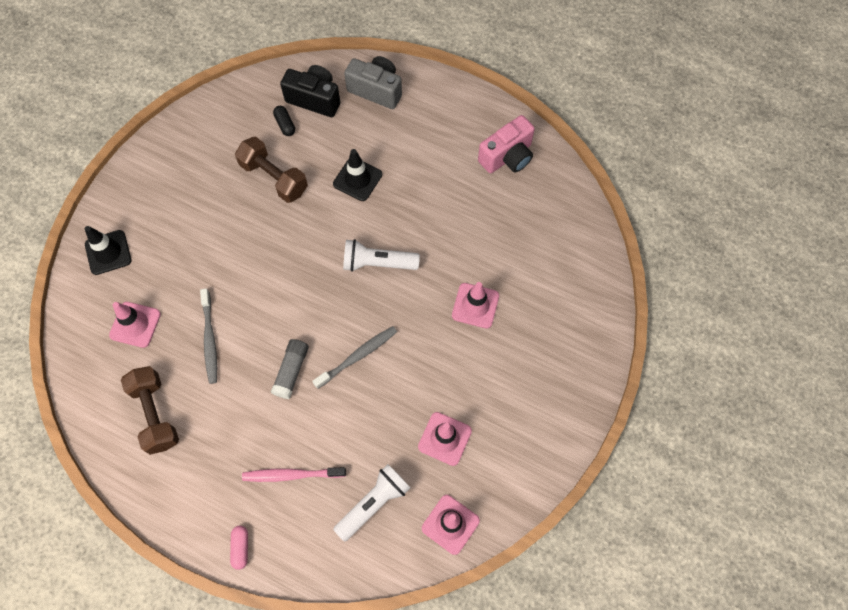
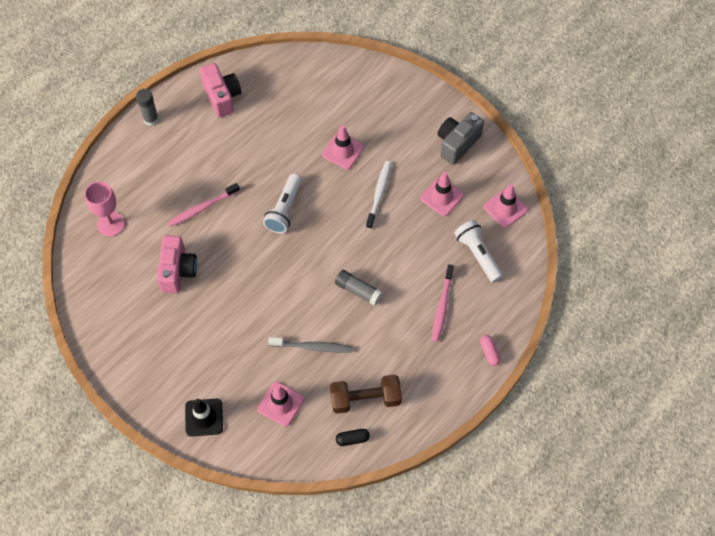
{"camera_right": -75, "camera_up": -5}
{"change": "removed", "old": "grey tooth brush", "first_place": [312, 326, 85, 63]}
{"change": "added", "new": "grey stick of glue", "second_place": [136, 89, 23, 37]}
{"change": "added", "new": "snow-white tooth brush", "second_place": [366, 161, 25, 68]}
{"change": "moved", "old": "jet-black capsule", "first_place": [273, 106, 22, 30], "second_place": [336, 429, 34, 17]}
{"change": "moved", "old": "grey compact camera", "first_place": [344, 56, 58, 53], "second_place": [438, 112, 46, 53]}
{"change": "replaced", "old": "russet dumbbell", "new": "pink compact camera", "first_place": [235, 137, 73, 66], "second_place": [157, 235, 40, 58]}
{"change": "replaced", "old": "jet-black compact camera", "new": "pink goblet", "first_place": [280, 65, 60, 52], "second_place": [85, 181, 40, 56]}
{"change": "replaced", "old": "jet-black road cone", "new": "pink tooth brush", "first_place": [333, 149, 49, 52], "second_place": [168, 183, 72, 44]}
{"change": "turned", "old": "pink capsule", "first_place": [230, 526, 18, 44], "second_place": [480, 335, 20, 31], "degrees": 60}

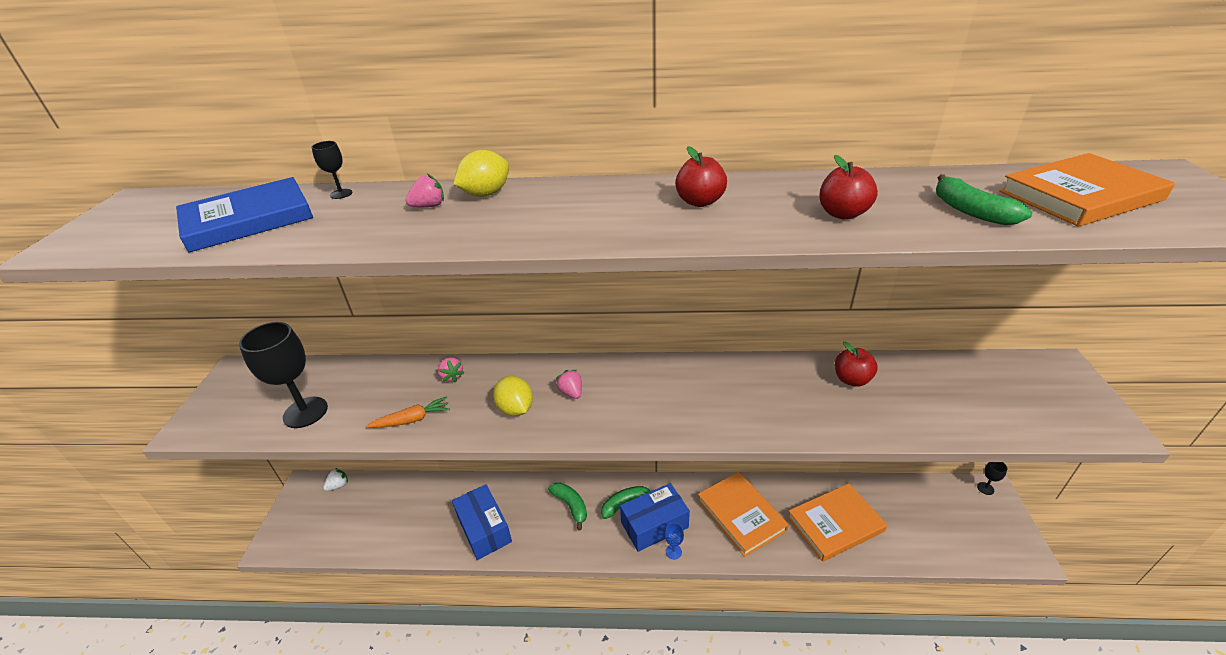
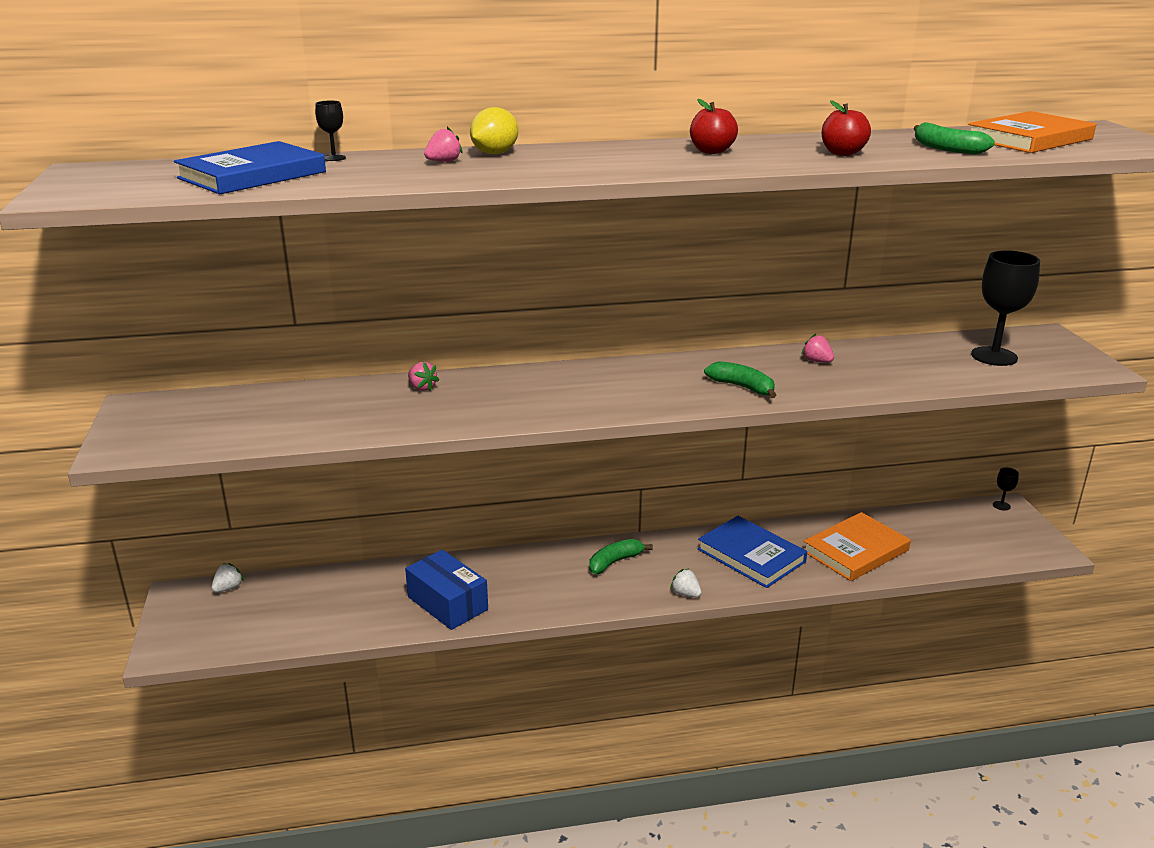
{"camera_right": -15, "camera_up": -10}
{"change": "removed", "old": "orange-coloured carrot", "first_place": [365, 396, 85, 32]}
{"change": "removed", "old": "yellow lemon", "first_place": [493, 376, 40, 40]}
{"change": "removed", "old": "royal blue box", "first_place": [620, 483, 70, 69]}
{"change": "removed", "old": "scarlet apple fruit", "first_place": [835, 342, 43, 45]}
{"change": "moved", "old": "jet-black goblet", "first_place": [239, 322, 89, 106], "second_place": [971, 250, 69, 116]}
{"change": "moved", "old": "leaf-green banana fruit", "first_place": [548, 483, 39, 47], "second_place": [704, 361, 72, 37]}
{"change": "moved", "old": "pink strawberry", "first_place": [556, 370, 26, 29], "second_place": [802, 334, 32, 28]}
{"change": "replaced", "old": "royal blue goblet", "new": "snow-white strawberry", "first_place": [665, 523, 19, 36], "second_place": [670, 569, 32, 28]}
{"change": "recoloured", "old": "orange-coloured hardback", "new": "royal blue hardback", "first_place": [698, 472, 91, 85], "second_place": [697, 516, 110, 72]}

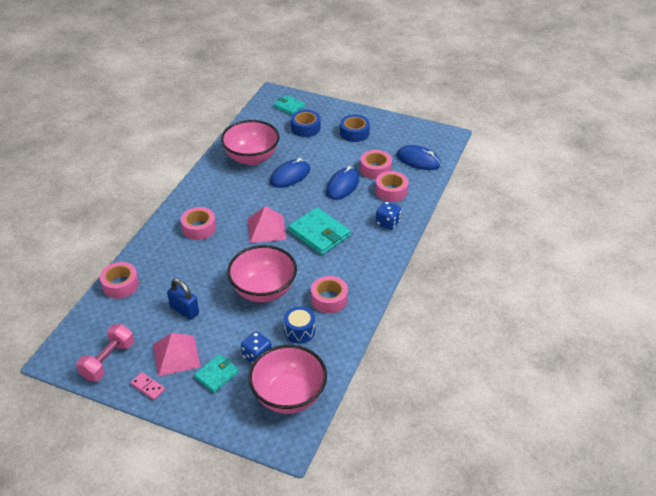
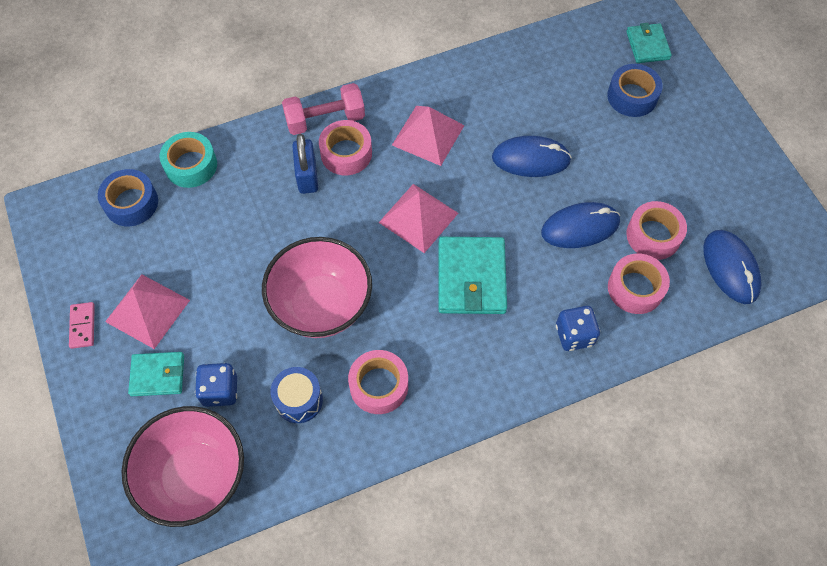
{"camera_right": 45, "camera_up": 20}
{"change": "removed", "old": "pink deep dish", "first_place": [221, 120, 59, 45]}
{"change": "added", "new": "pink pyramid shape", "second_place": [392, 106, 73, 60]}
{"change": "moved", "old": "pink dumbbell", "first_place": [76, 324, 58, 57], "second_place": [282, 83, 83, 52]}
{"change": "moved", "old": "royal blue small lock", "first_place": [167, 279, 32, 41], "second_place": [292, 134, 26, 60]}
{"change": "moved", "old": "royal blue roll of tape", "first_place": [340, 115, 30, 27], "second_place": [98, 169, 60, 57]}
{"change": "recoloured", "old": "pink roll of tape", "new": "aqua roll of tape", "first_place": [99, 262, 40, 37], "second_place": [160, 132, 57, 56]}

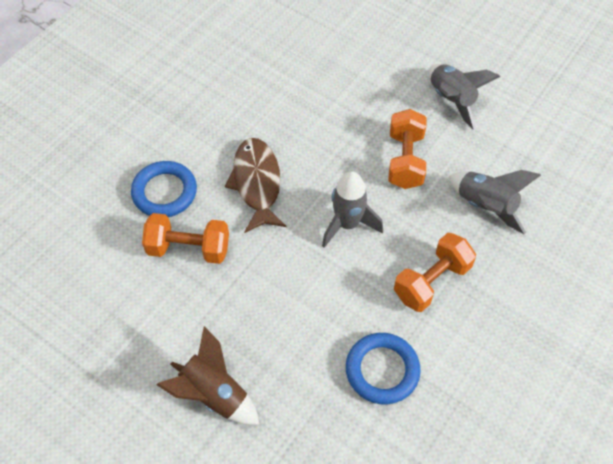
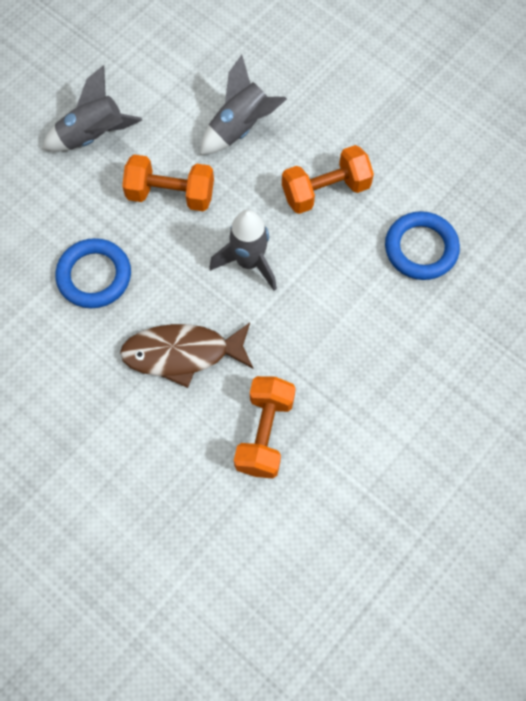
{"camera_right": -85, "camera_up": 10}
{"change": "removed", "old": "russet toy rocket", "first_place": [156, 326, 103, 99]}
{"change": "moved", "old": "royal blue hoop", "first_place": [131, 161, 66, 56], "second_place": [55, 238, 76, 70]}
{"change": "turned", "old": "orange-coloured dumbbell", "first_place": [394, 233, 82, 79], "second_place": [282, 145, 92, 69], "degrees": -75}

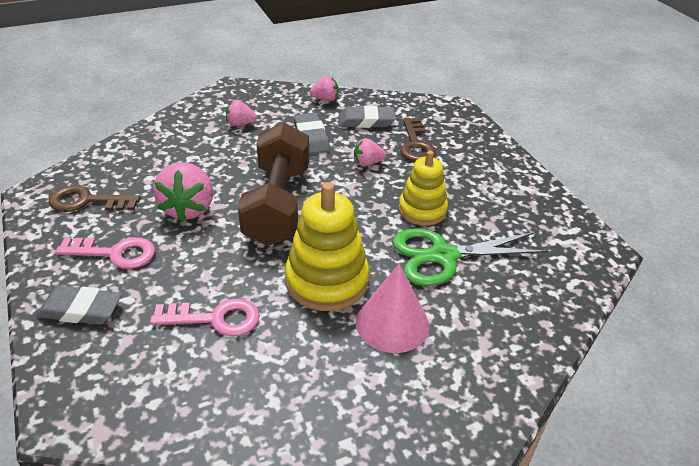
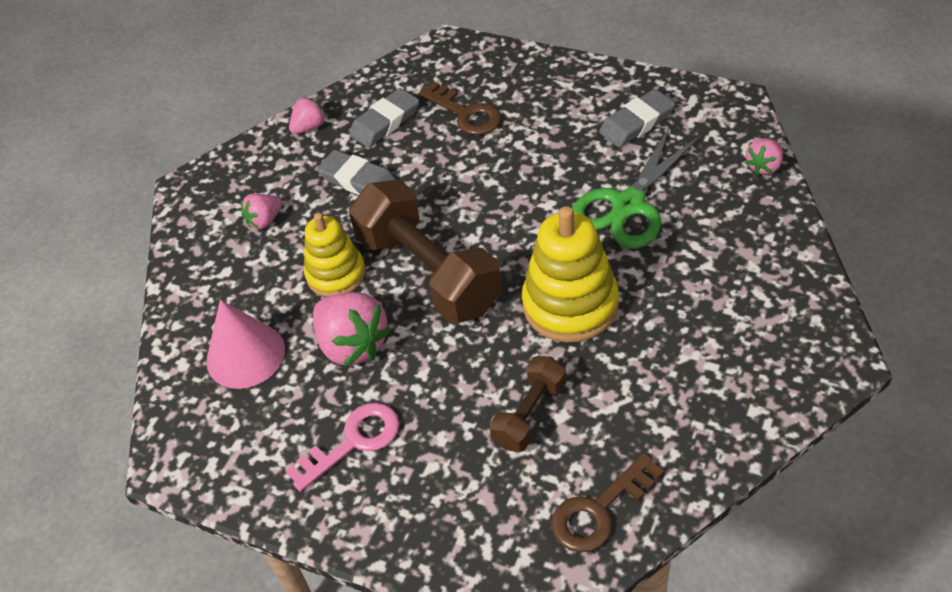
{"camera_right": -35, "camera_up": 10}
{"change": "moved", "old": "grey gum eraser", "first_place": [36, 286, 86, 39], "second_place": [599, 89, 76, 59]}
{"change": "moved", "old": "russet key", "first_place": [48, 185, 93, 27], "second_place": [551, 453, 113, 99]}
{"change": "moved", "old": "pink strawberry", "first_place": [354, 138, 32, 29], "second_place": [745, 138, 38, 37]}
{"change": "moved", "old": "pink solid cone", "first_place": [356, 264, 73, 89], "second_place": [206, 299, 79, 90]}
{"change": "moved", "old": "yellow stacking toy", "first_place": [398, 150, 50, 76], "second_place": [304, 213, 62, 84]}
{"change": "replaced", "old": "pink key", "new": "russet dumbbell", "first_place": [150, 299, 110, 37], "second_place": [489, 356, 78, 96]}

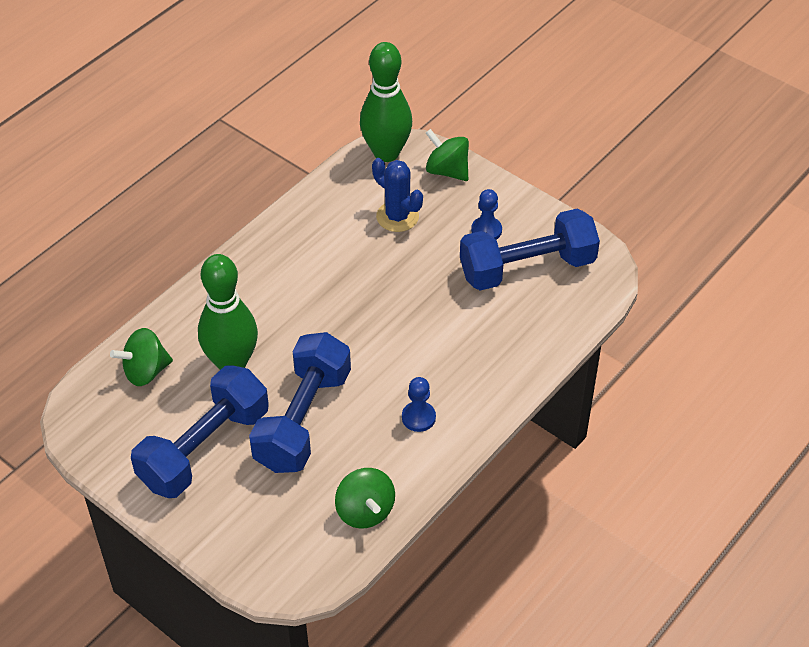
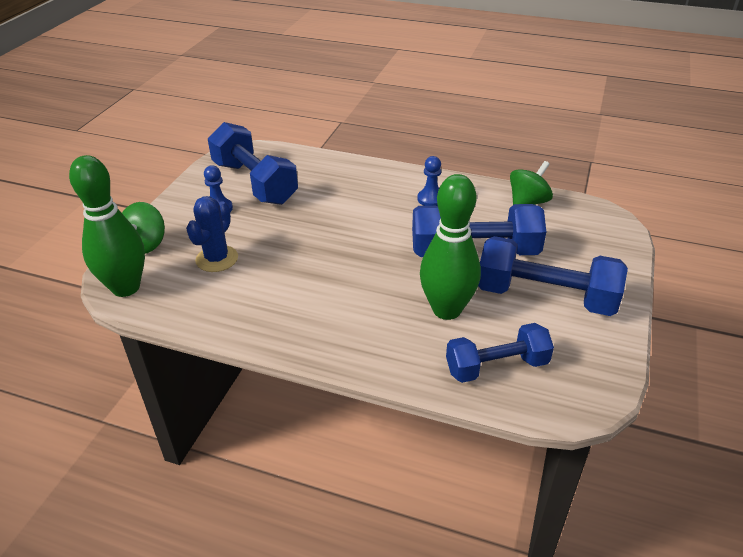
{"camera_right": -110, "camera_up": -10}
{"change": "replaced", "old": "leaf-green toy top", "new": "royal blue dumbbell", "first_place": [110, 328, 63, 58], "second_place": [446, 323, 108, 60]}

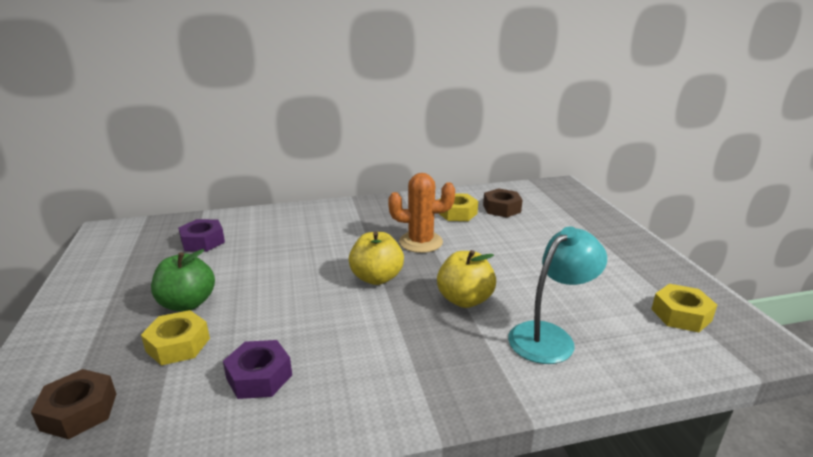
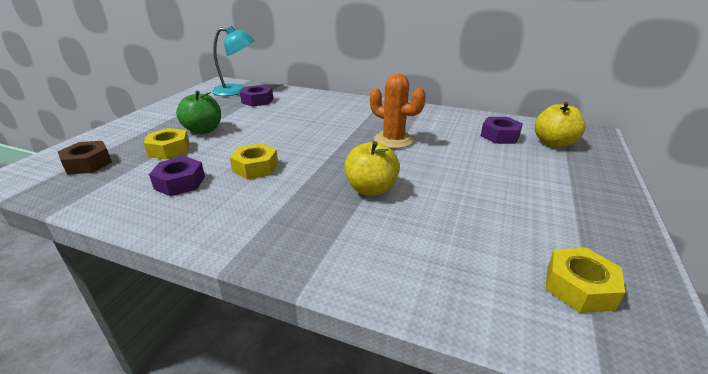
{"camera_right": 35, "camera_up": 5}
{"change": "moved", "old": "yellow apple fruit", "first_place": [349, 231, 55, 54], "second_place": [535, 102, 51, 46]}
{"change": "moved", "old": "yellow hex nut", "first_place": [438, 193, 40, 28], "second_place": [230, 143, 48, 36]}
{"change": "moved", "old": "aqua desk lamp", "first_place": [508, 227, 99, 137], "second_place": [212, 26, 43, 70]}
{"change": "recoloured", "old": "russet hex nut", "new": "violet hex nut", "first_place": [483, 188, 40, 30], "second_place": [481, 117, 42, 27]}

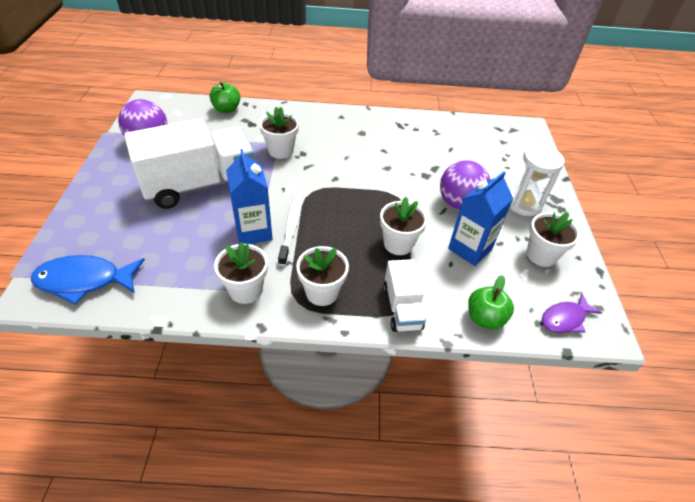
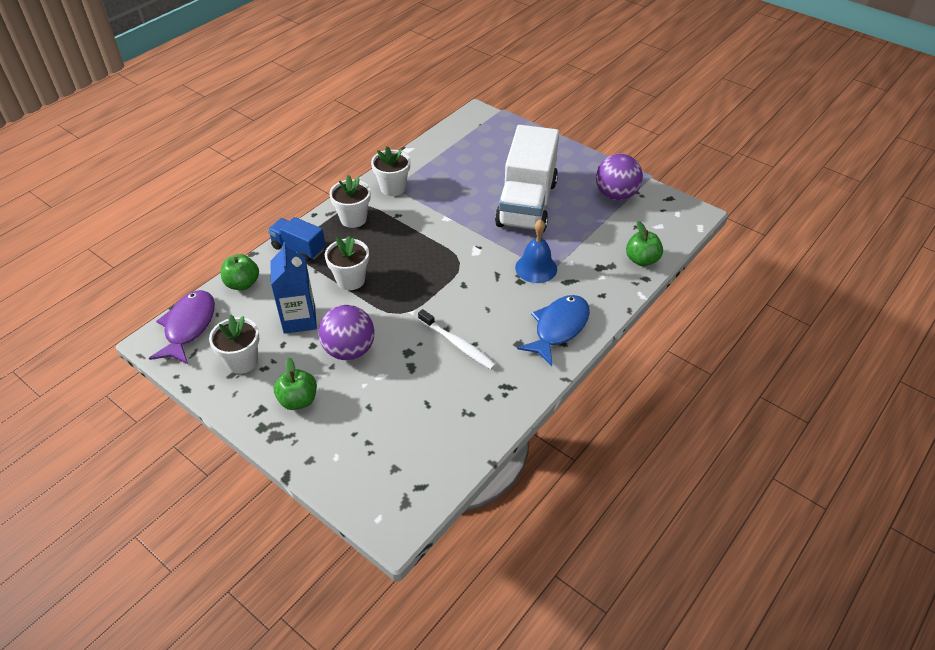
{"camera_right": 130, "camera_up": 0}
{"change": "removed", "old": "royal blue carton", "first_place": [226, 149, 47, 95]}
{"change": "moved", "old": "royal blue fish", "first_place": [31, 255, 114, 50], "second_place": [517, 295, 73, 71]}
{"change": "moved", "old": "snow-white tooth brush", "first_place": [278, 195, 24, 71], "second_place": [418, 309, 78, 61]}
{"change": "replaced", "old": "snow-white plant pot", "new": "royal blue bell", "first_place": [259, 107, 40, 52], "second_place": [515, 219, 42, 64]}
{"change": "replaced", "old": "snow-white hourglass", "new": "leaf-green apple fruit", "first_place": [510, 145, 55, 71], "second_place": [274, 357, 43, 53]}
{"change": "recoloured", "old": "snow-white truck", "new": "royal blue truck", "first_place": [383, 259, 43, 73], "second_place": [268, 217, 58, 45]}
{"change": "resized", "old": "violet fish", "first_place": [542, 293, 60, 40], "second_place": [149, 290, 66, 74], "factor": 1.57}

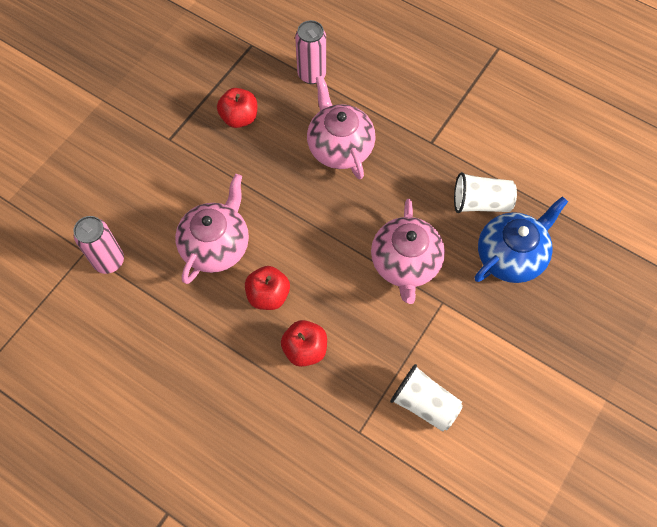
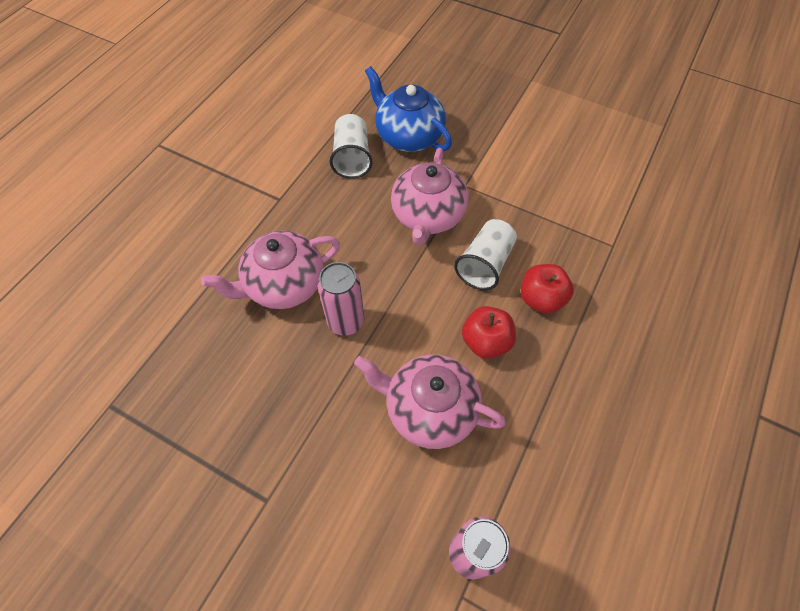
{"camera_right": -95, "camera_up": -5}
{"change": "removed", "old": "scarlet apple fruit", "first_place": [217, 88, 40, 40]}
{"change": "moved", "old": "pink tin", "first_place": [295, 20, 31, 64], "second_place": [317, 262, 47, 74]}
{"change": "moved", "old": "snow-white beaker", "first_place": [390, 364, 73, 67], "second_place": [454, 219, 63, 71]}
{"change": "turned", "old": "pink teapot", "first_place": [371, 199, 74, 105], "second_place": [391, 148, 78, 97], "degrees": 105}

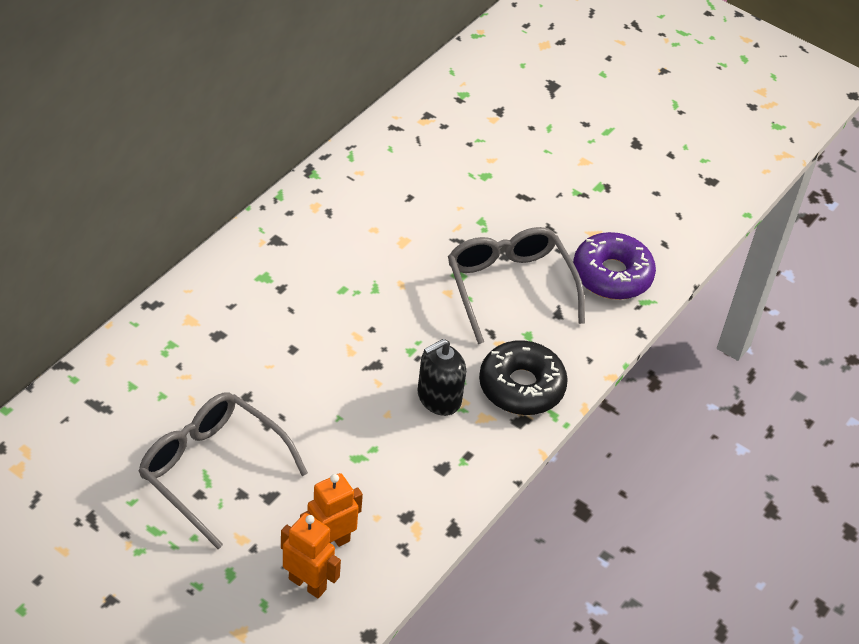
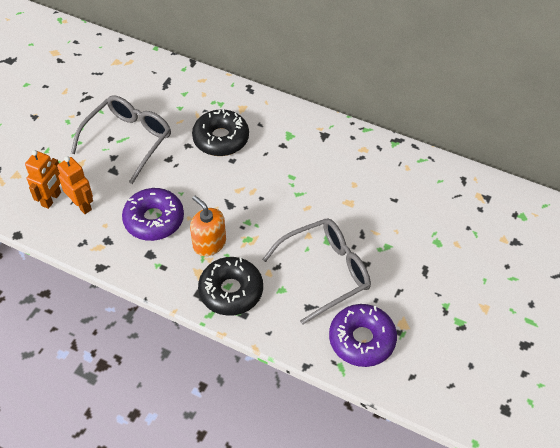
{"camera_right": 85, "camera_up": 5}
{"change": "added", "new": "violet doughnut", "second_place": [122, 188, 62, 53]}
{"change": "added", "new": "jet-black doughnut", "second_place": [192, 109, 57, 47]}
{"change": "recoloured", "old": "jet-black pump bottle", "new": "orange-coloured pump bottle", "first_place": [417, 339, 49, 77], "second_place": [190, 196, 36, 60]}

